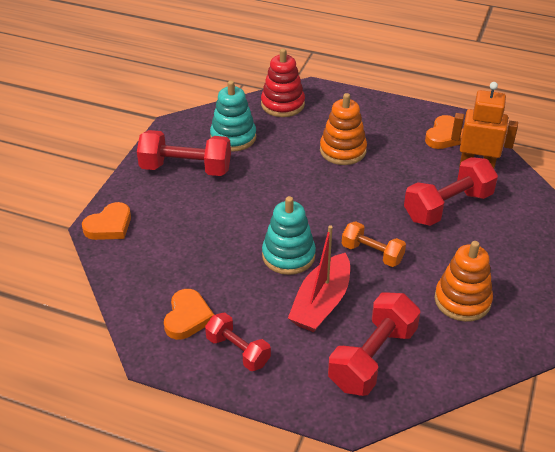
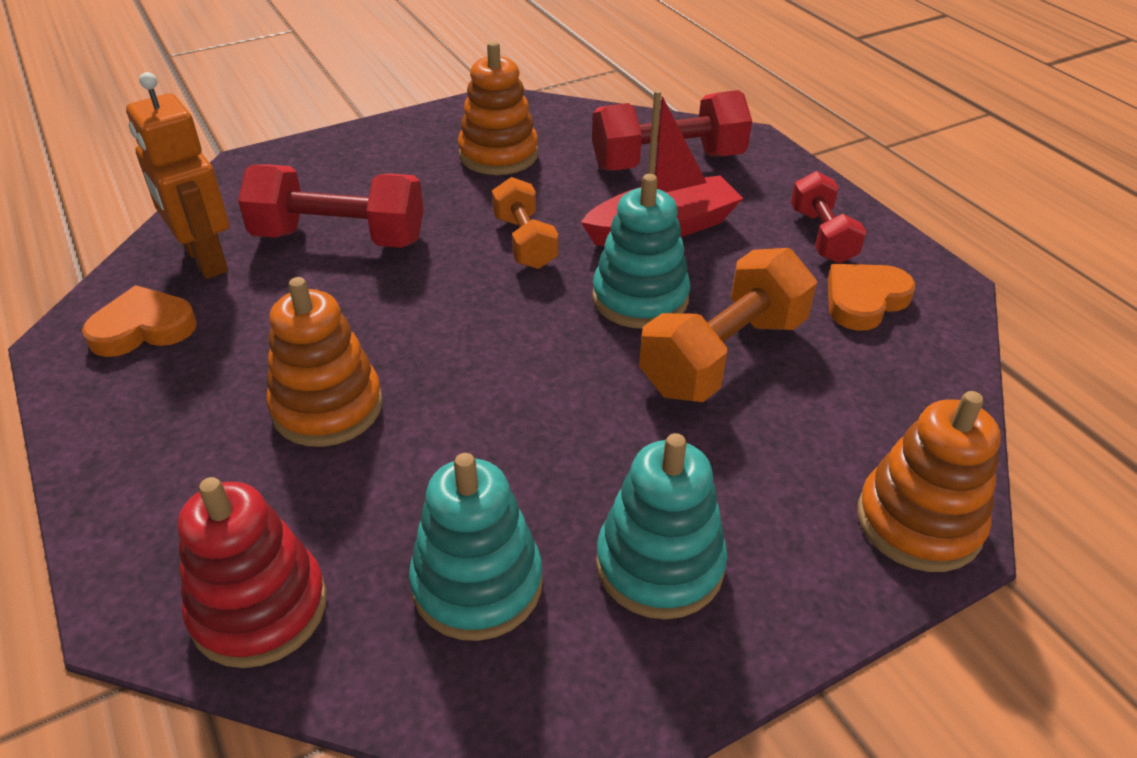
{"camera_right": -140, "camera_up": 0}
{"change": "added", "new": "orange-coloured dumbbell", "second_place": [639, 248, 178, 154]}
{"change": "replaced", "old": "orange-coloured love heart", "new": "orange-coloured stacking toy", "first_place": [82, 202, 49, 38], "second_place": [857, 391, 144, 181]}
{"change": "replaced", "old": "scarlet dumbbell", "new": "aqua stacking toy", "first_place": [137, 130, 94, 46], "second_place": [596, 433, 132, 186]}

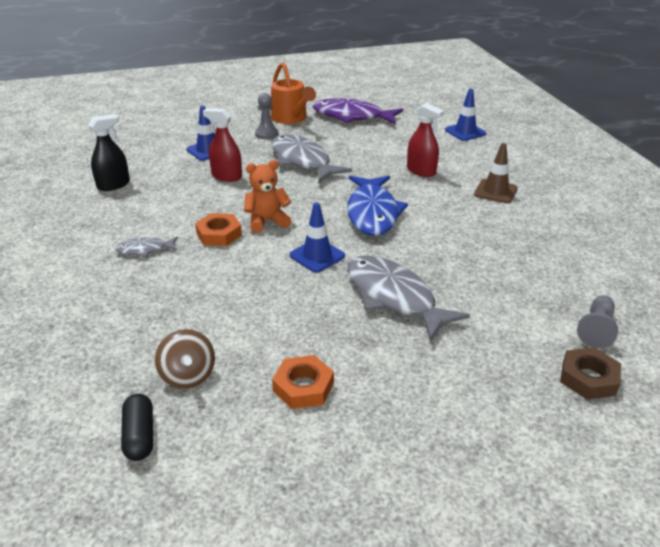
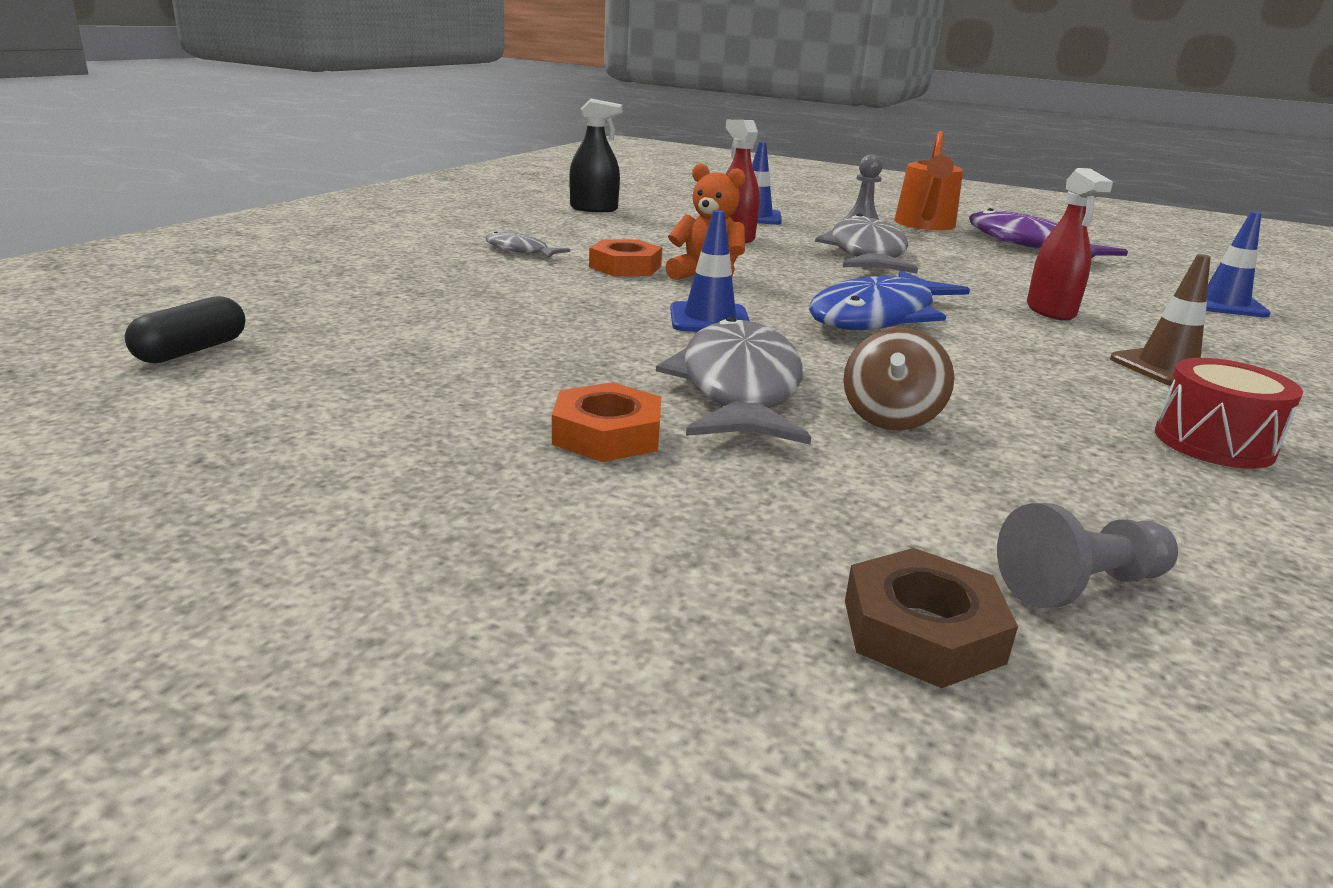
{"camera_right": 40, "camera_up": -10}
{"change": "added", "new": "scarlet toy drum", "second_place": [1155, 358, 148, 111]}
{"change": "moved", "old": "russet toy top", "first_place": [155, 329, 60, 60], "second_place": [843, 328, 111, 103]}
{"change": "moved", "old": "orange-coloured hex nut", "first_place": [272, 355, 62, 54], "second_place": [552, 382, 109, 80]}

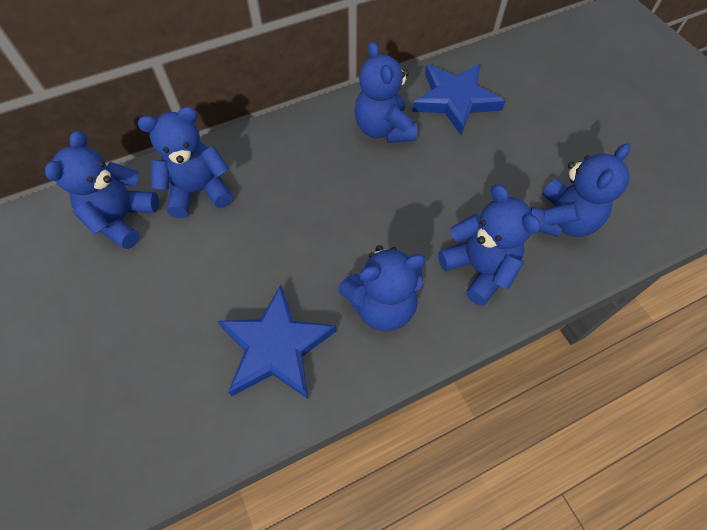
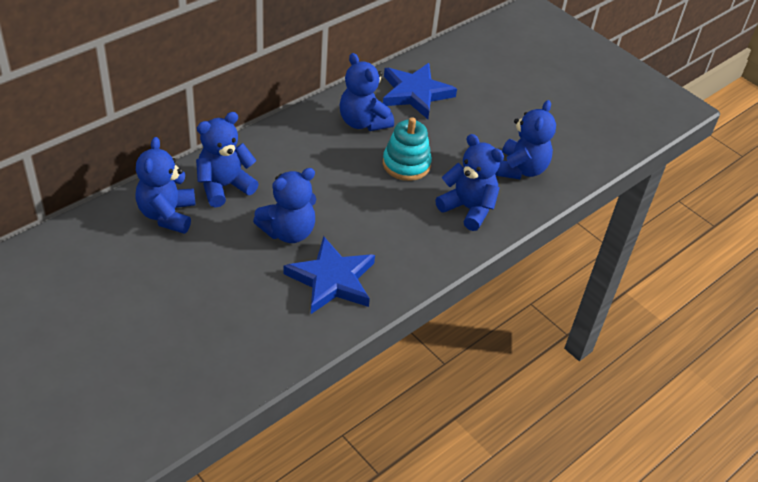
{"camera_right": -20, "camera_up": -15}
{"change": "added", "new": "aqua stacking toy", "second_place": [383, 117, 49, 64]}
{"change": "moved", "old": "royal blue stuffed bear", "first_place": [338, 245, 88, 86], "second_place": [253, 168, 63, 75]}

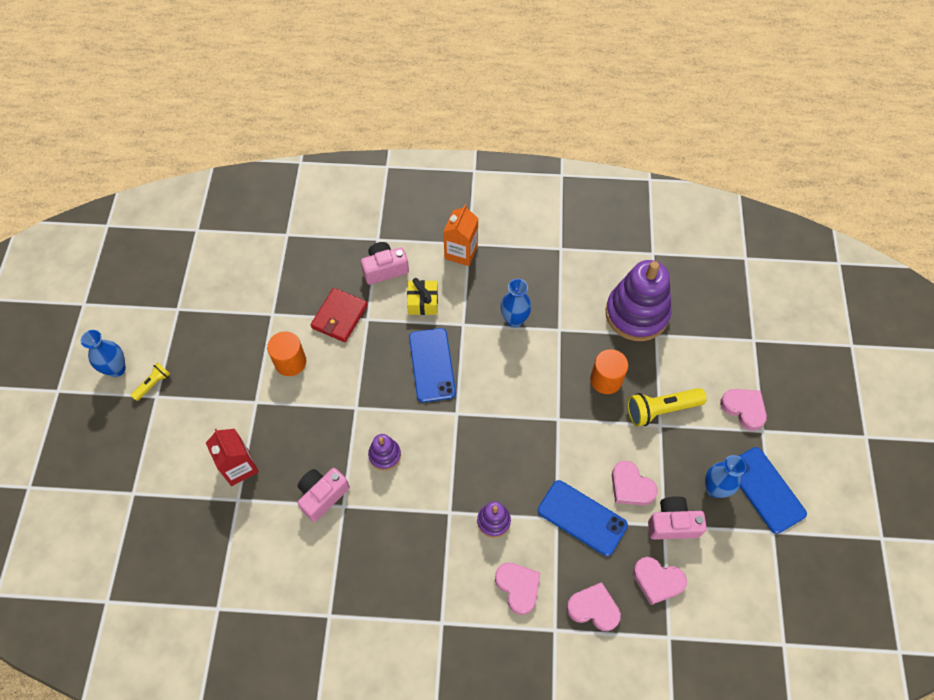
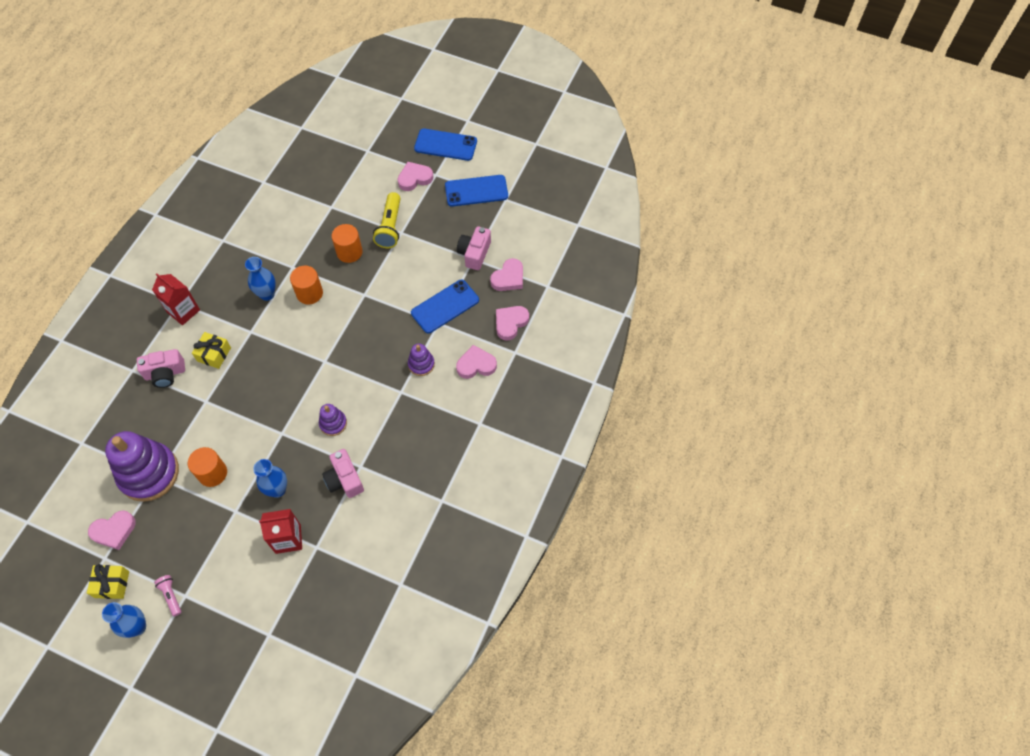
{"camera_right": -70, "camera_up": 0}
{"change": "removed", "old": "scarlet card wallet", "first_place": [310, 288, 58, 54]}
{"change": "added", "new": "yellow wrapped gift", "second_place": [87, 564, 42, 35]}
{"change": "added", "new": "orange-coloured cylinder", "second_place": [290, 266, 33, 39]}
{"change": "moved", "old": "royal blue mobile phone", "first_place": [409, 328, 47, 75], "second_place": [414, 129, 63, 32]}
{"change": "moved", "old": "violet stacking toy", "first_place": [606, 260, 65, 81], "second_place": [105, 431, 74, 71]}
{"change": "moved", "old": "pink love heart", "first_place": [612, 461, 46, 44], "second_place": [88, 510, 48, 40]}
{"change": "moved", "old": "royal blue flower vase", "first_place": [705, 455, 41, 43], "second_place": [253, 459, 34, 39]}
{"change": "recoloured", "old": "yellow torch", "new": "pink torch", "first_place": [131, 363, 39, 38], "second_place": [154, 575, 27, 42]}
{"change": "recoloured", "old": "orange-coloured carton", "new": "scarlet carton", "first_place": [443, 204, 35, 62], "second_place": [152, 274, 48, 51]}
{"change": "turned", "old": "pink compact camera", "first_place": [361, 242, 48, 43], "second_place": [137, 349, 48, 39], "degrees": -105}

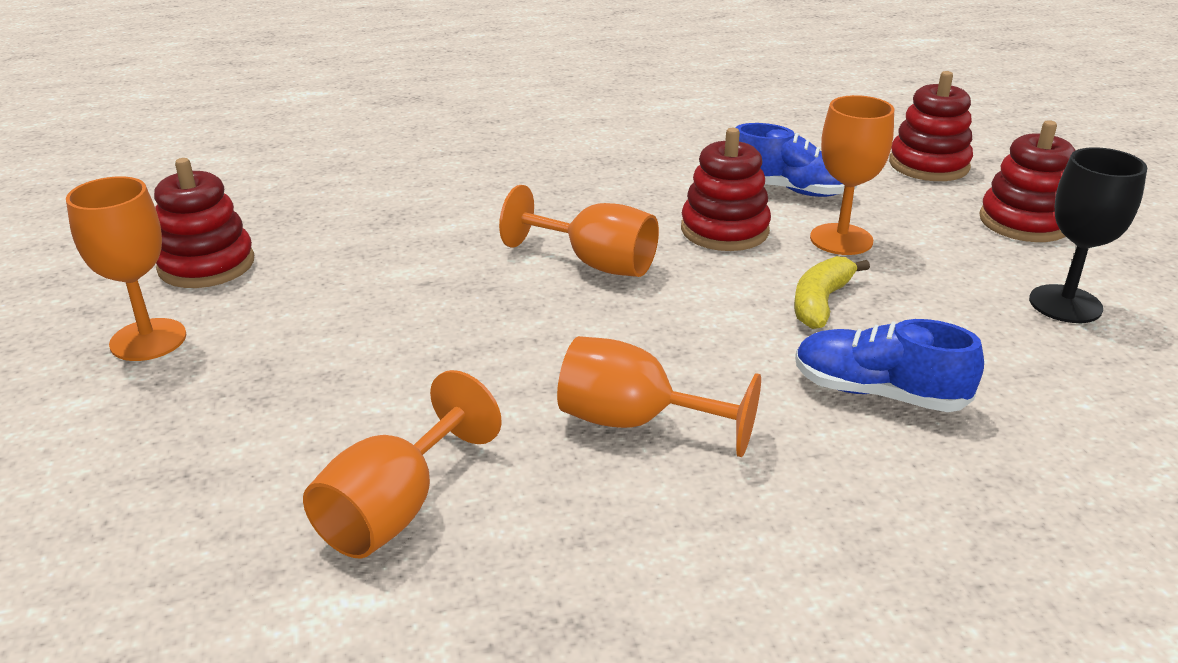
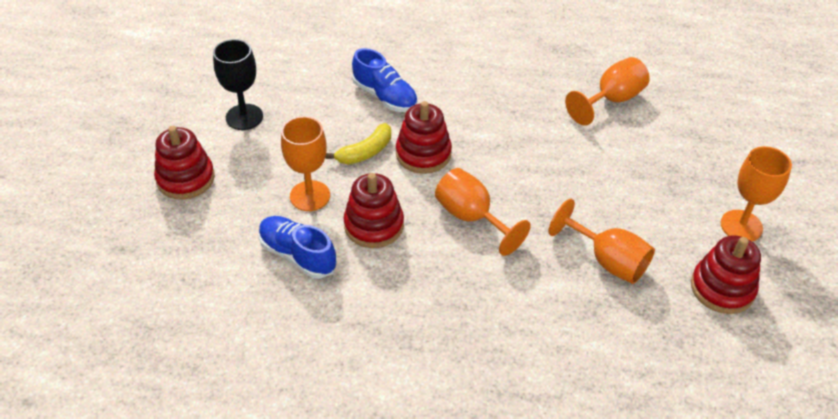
{"camera_right": -160, "camera_up": 15}
{"change": "moved", "old": "orange-coloured goblet", "first_place": [557, 336, 204, 121], "second_place": [548, 199, 107, 85]}
{"change": "moved", "old": "scarlet stacking toy", "first_place": [889, 71, 84, 110], "second_place": [396, 101, 56, 73]}

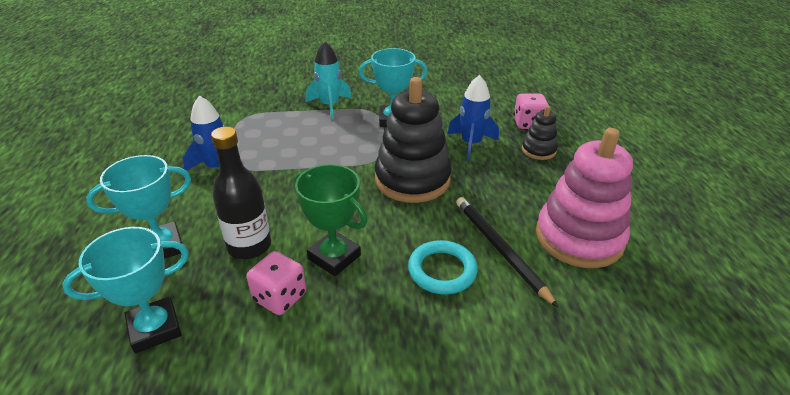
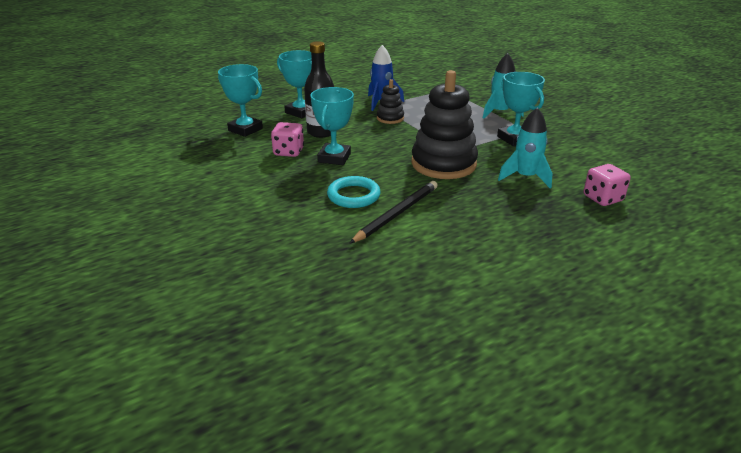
{"camera_right": 65, "camera_up": -5}
{"change": "removed", "old": "pink stacking toy", "first_place": [536, 128, 97, 140]}
{"change": "moved", "old": "jet-black stacking toy", "first_place": [522, 105, 36, 55], "second_place": [377, 79, 27, 45]}
{"change": "recoloured", "old": "leaf-green prize cup", "new": "aqua prize cup", "first_place": [294, 164, 73, 112], "second_place": [311, 87, 43, 78]}
{"change": "recoloured", "old": "royal blue toy rocket", "new": "aqua toy rocket", "first_place": [448, 75, 51, 86], "second_place": [498, 107, 54, 82]}

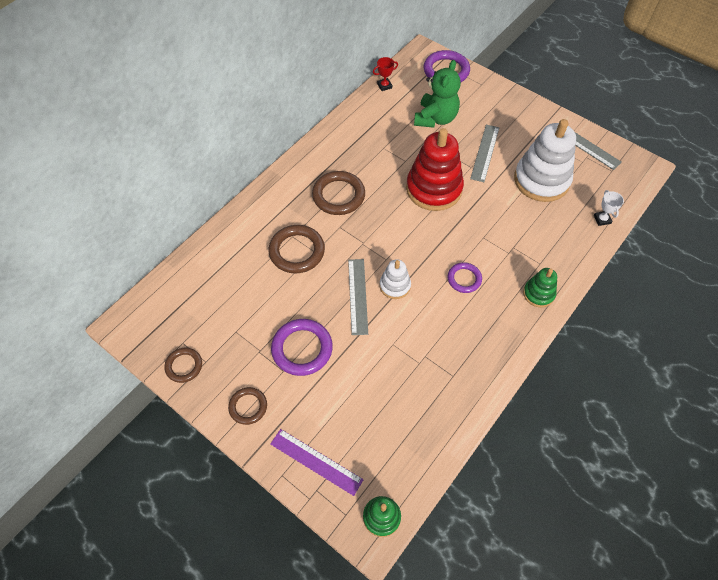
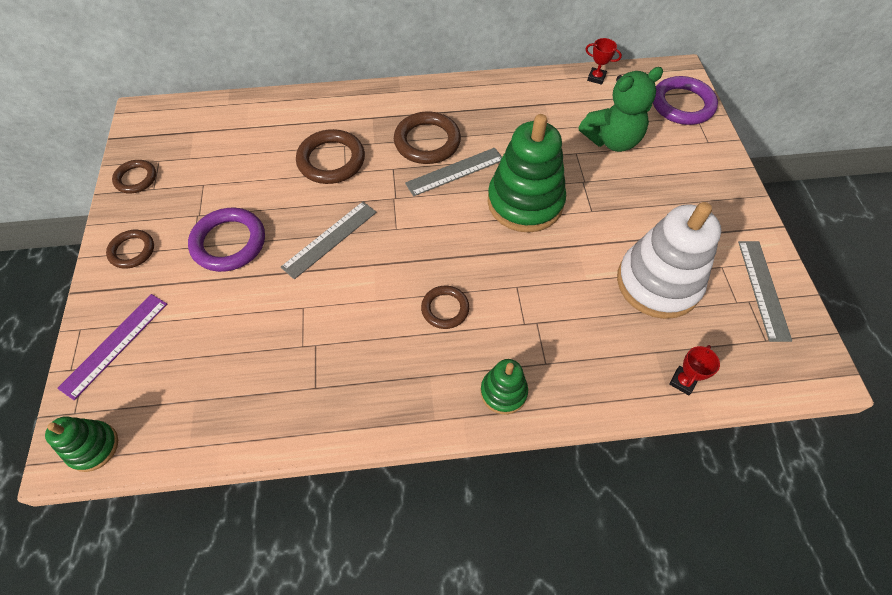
{"camera_right": 45, "camera_up": 0}
{"change": "removed", "old": "snow-white stacking toy", "first_place": [380, 259, 31, 40]}
{"change": "moved", "old": "grey ruler", "first_place": [470, 124, 29, 58], "second_place": [405, 148, 97, 49]}
{"change": "recoloured", "old": "scarlet stacking toy", "new": "leaf-green stacking toy", "first_place": [406, 128, 58, 83], "second_place": [488, 114, 78, 119]}
{"change": "recoloured", "old": "violet hoop", "new": "russet hoop", "first_place": [447, 262, 35, 31], "second_place": [421, 286, 48, 43]}
{"change": "recoloured", "old": "snow-white prize cup", "new": "scarlet prize cup", "first_place": [594, 190, 30, 36], "second_place": [669, 345, 51, 50]}
{"change": "turned", "old": "violet ruler", "first_place": [270, 429, 94, 67], "second_place": [57, 294, 110, 106], "degrees": 45}

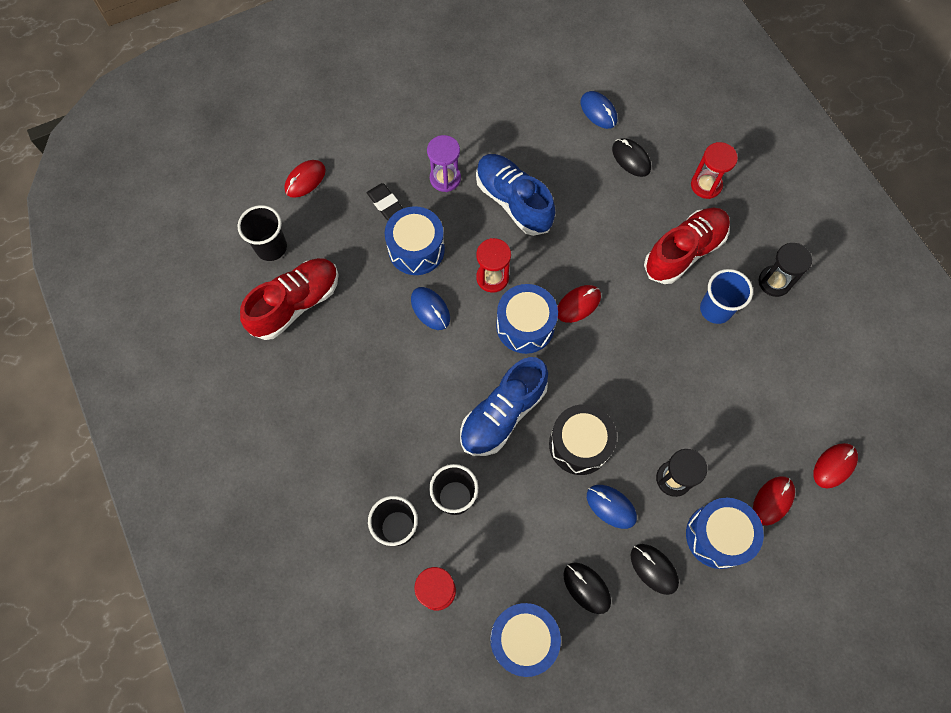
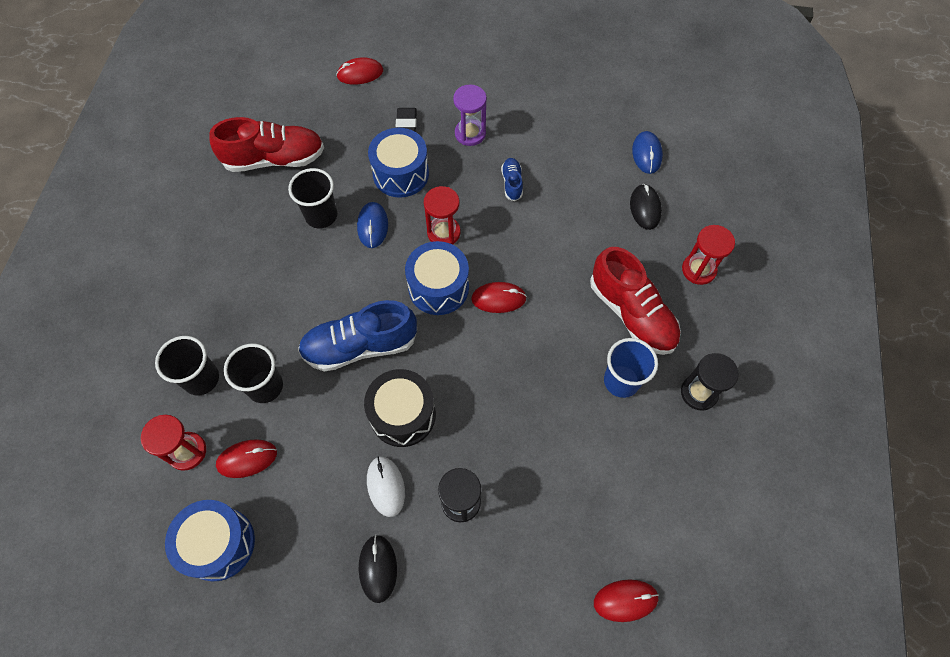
{"camera_right": 35, "camera_up": -5}
{"change": "removed", "old": "jet-black mouse", "first_place": [563, 562, 48, 52]}
{"change": "removed", "old": "royal blue toy drum", "first_place": [686, 498, 78, 71]}
{"change": "moved", "old": "jet-black beaker", "first_place": [238, 205, 49, 56], "second_place": [288, 168, 49, 60]}
{"change": "moved", "old": "scarlet mouse", "first_place": [753, 476, 42, 50], "second_place": [216, 439, 61, 39]}
{"change": "recoloured", "old": "royal blue mouse", "new": "snow-white mouse", "first_place": [587, 485, 50, 44], "second_place": [367, 456, 38, 61]}
{"change": "turned", "old": "scarlet sneaker", "first_place": [644, 208, 86, 76], "second_place": [590, 247, 91, 108], "degrees": 60}
{"change": "resized", "old": "royal blue sneaker", "first_place": [476, 154, 79, 82], "second_place": [501, 158, 22, 43], "factor": 0.47}

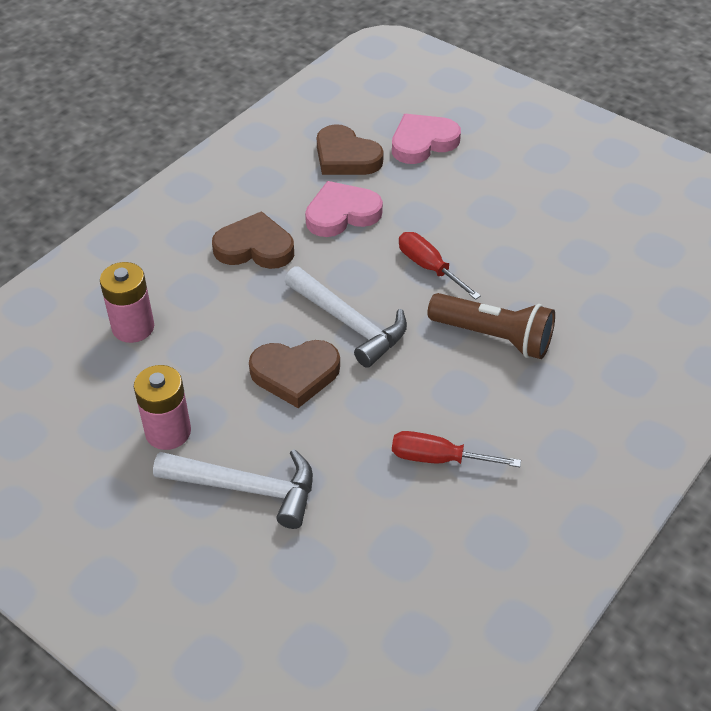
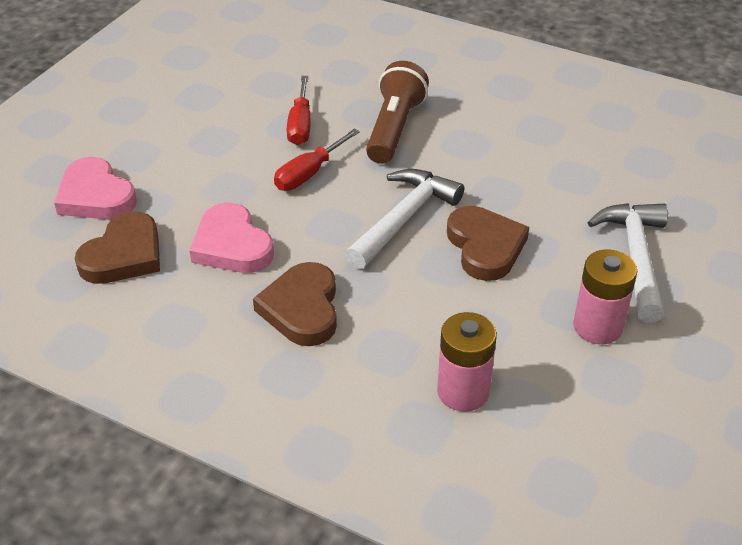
{"camera_right": -100, "camera_up": -5}
{"change": "moved", "old": "scarlet hand screwdriver", "first_place": [392, 431, 129, 36], "second_place": [286, 76, 25, 69]}

